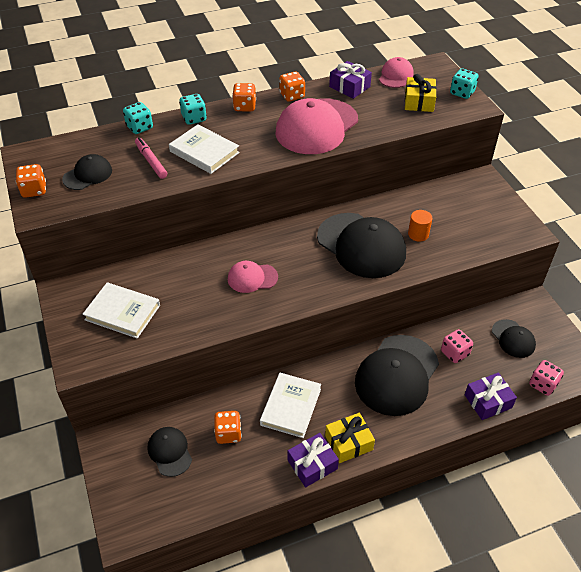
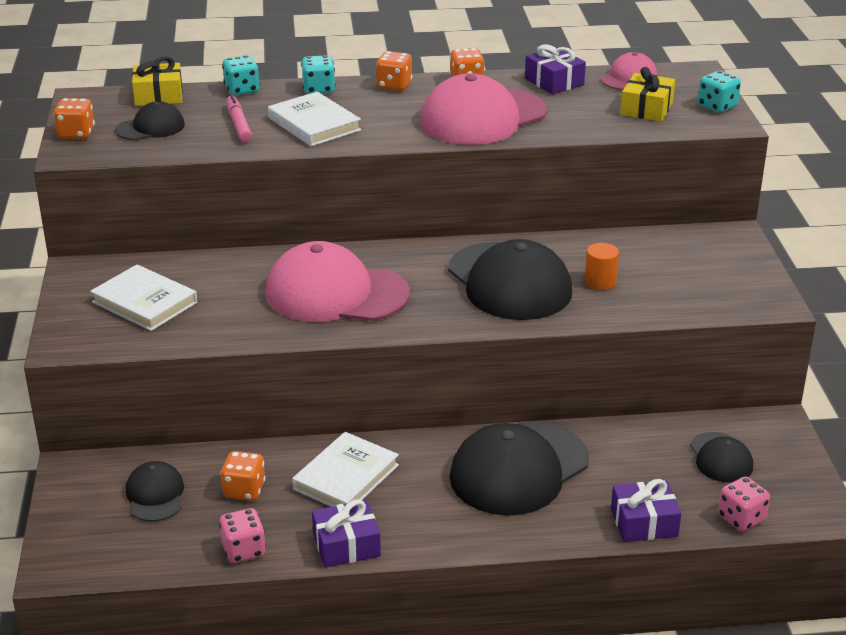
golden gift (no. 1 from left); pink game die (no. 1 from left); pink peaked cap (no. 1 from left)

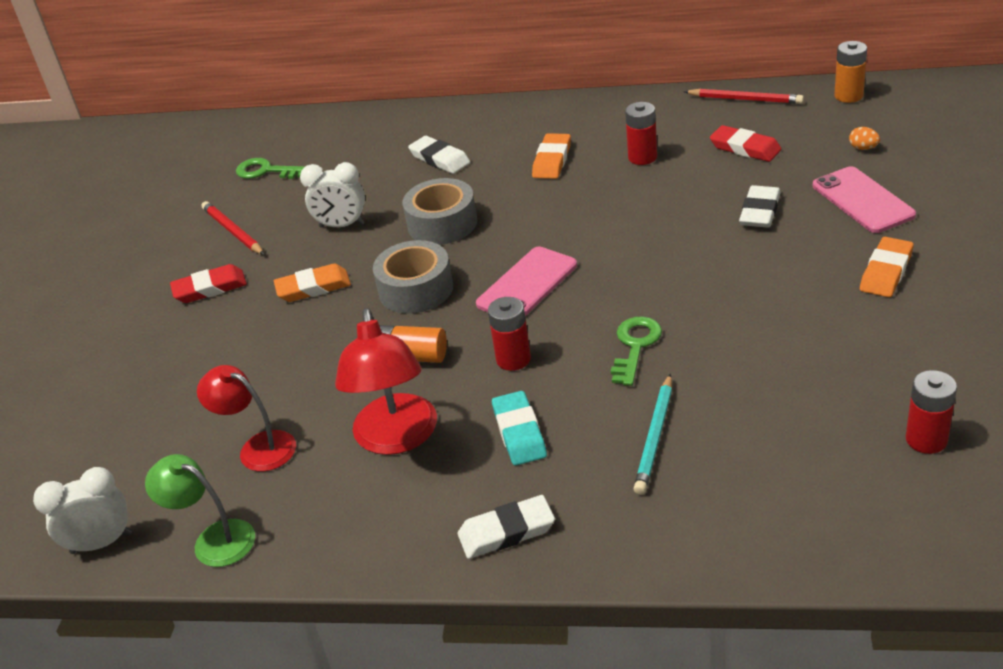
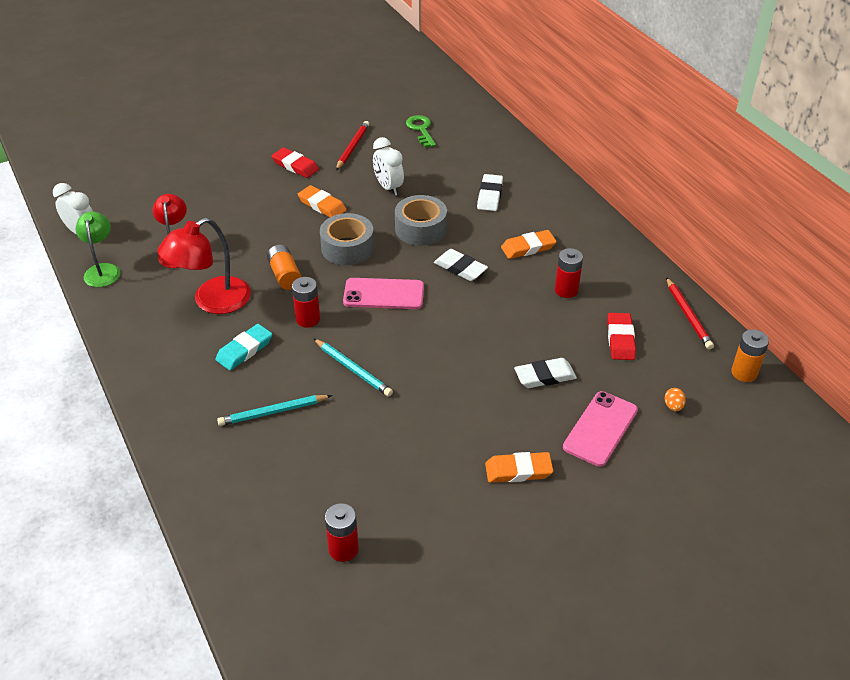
snow-white pencil eraser (no. 1 from left); aqua lead pencil (no. 2 from left)

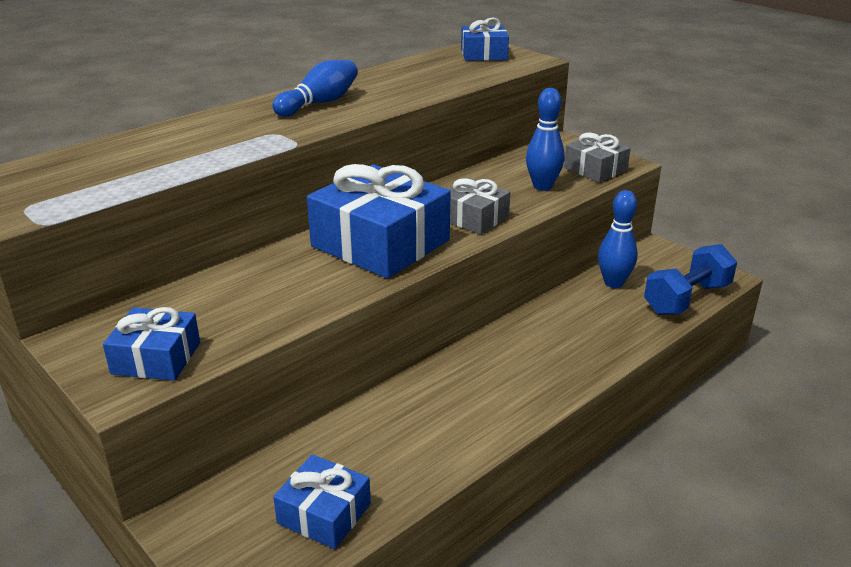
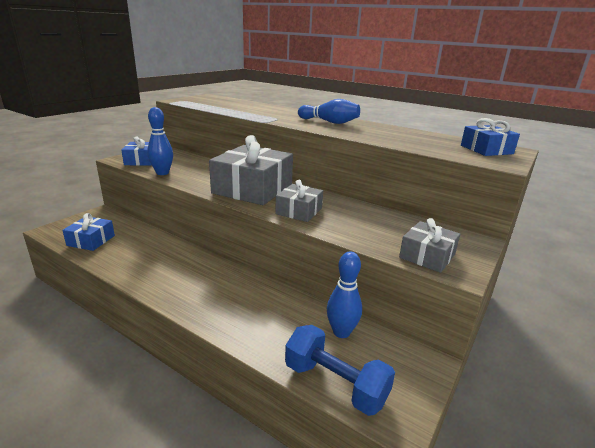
cobalt bowling pin (no. 1 from left); gray gift (no. 1 from left)

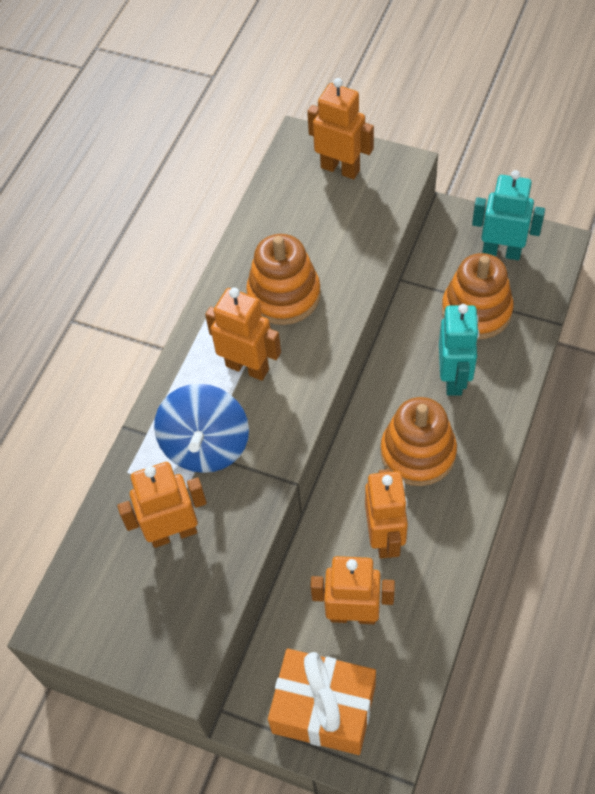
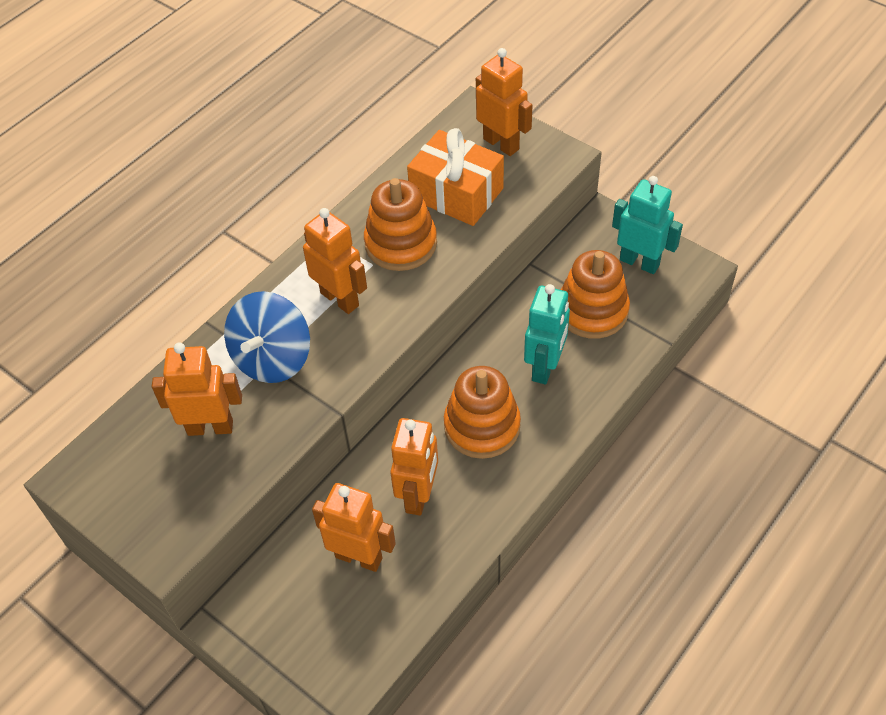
bright orange gift

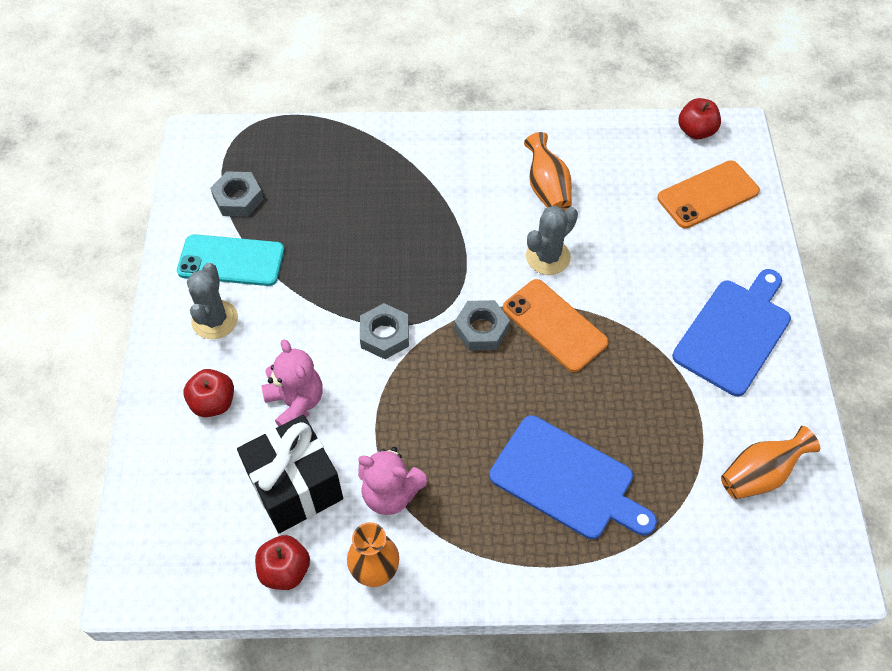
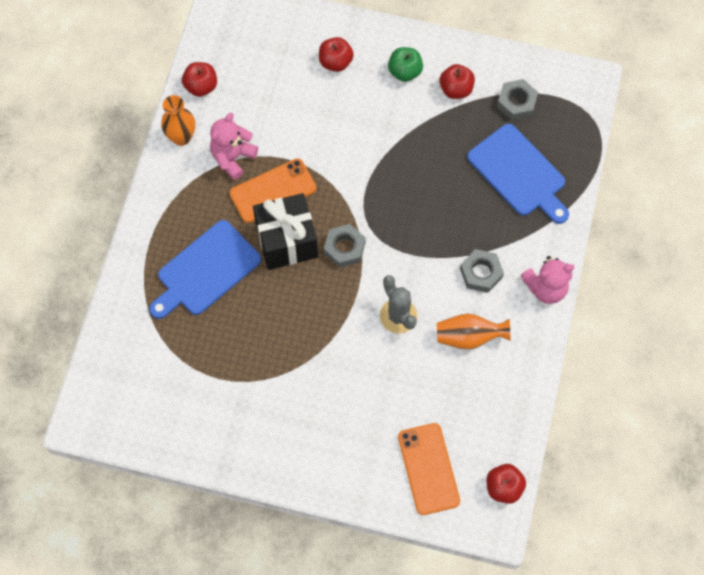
bright orange vase (no. 3 from left in the first image); jet-black gift; pink stuffed bear (no. 2 from left); gray hexagon nut (no. 2 from left); bright orange smartphone (no. 1 from left); cobalt bread board (no. 2 from left); scarlet apple fruit (no. 3 from left); emerald apple fruit

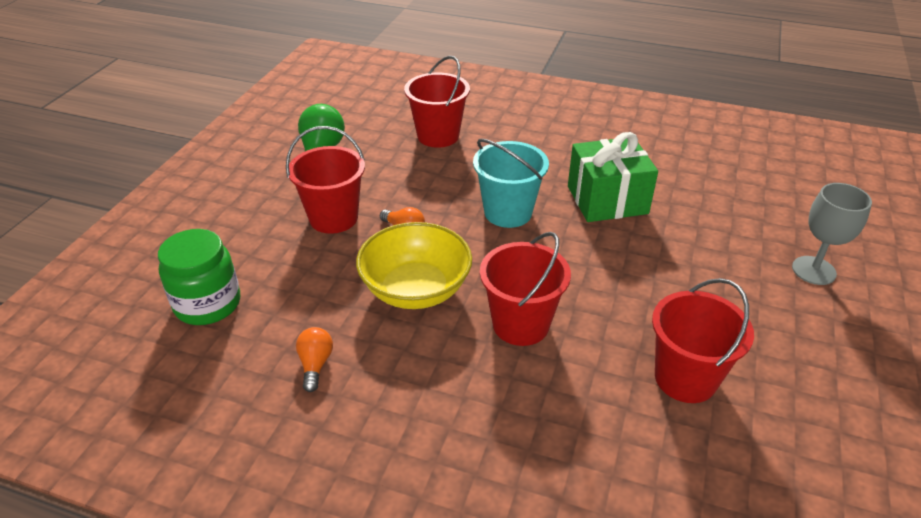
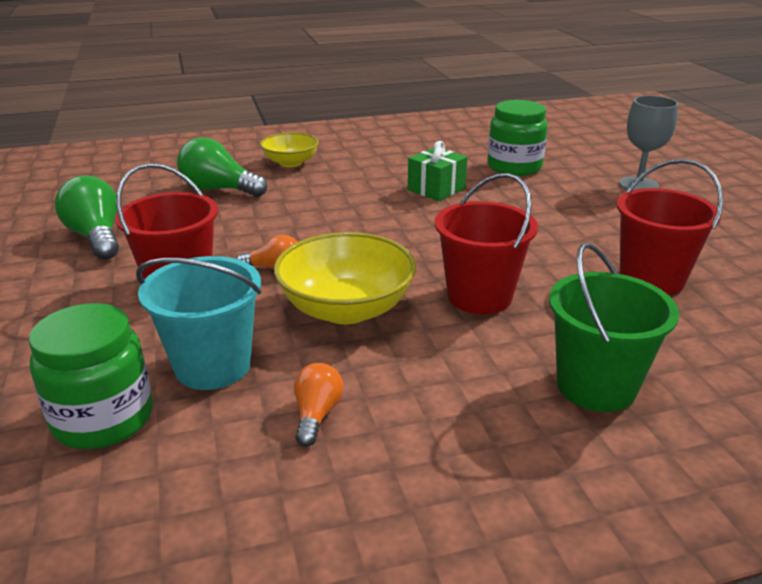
golden bowl (no. 1 from left); emerald jar (no. 2 from left); emerald sand bucket; aqua sand bucket; emerald light bulb (no. 2 from left); bright orange light bulb (no. 2 from left); emerald gift

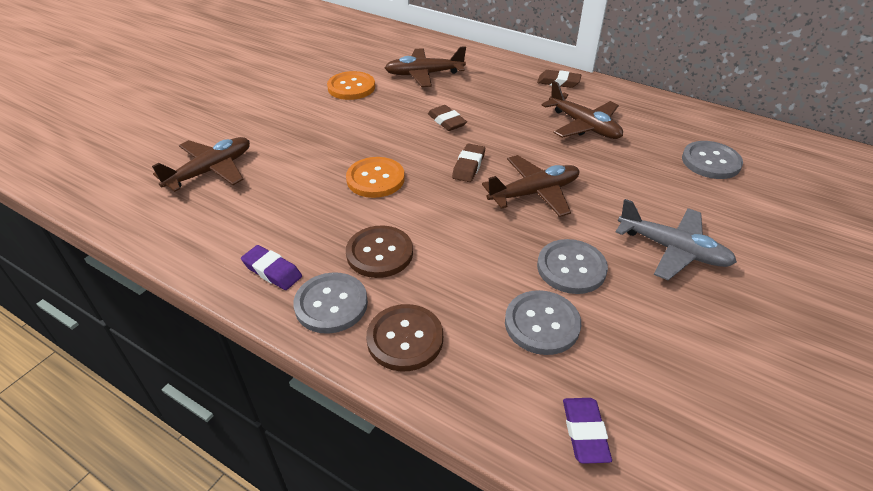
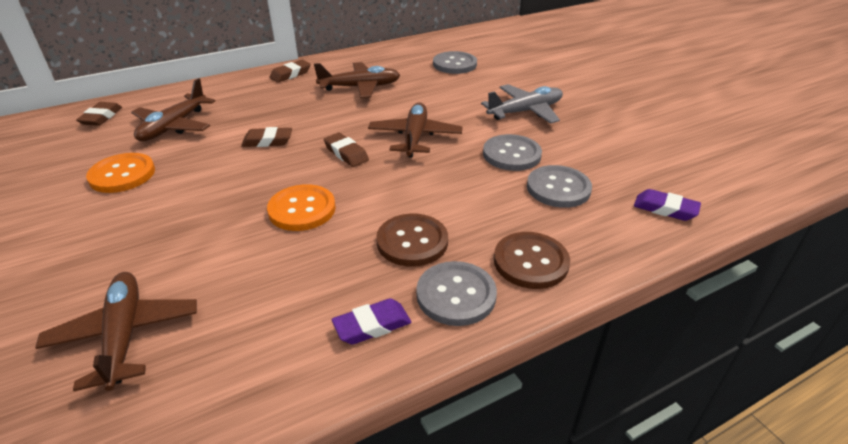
brown pencil eraser (no. 1 from left)

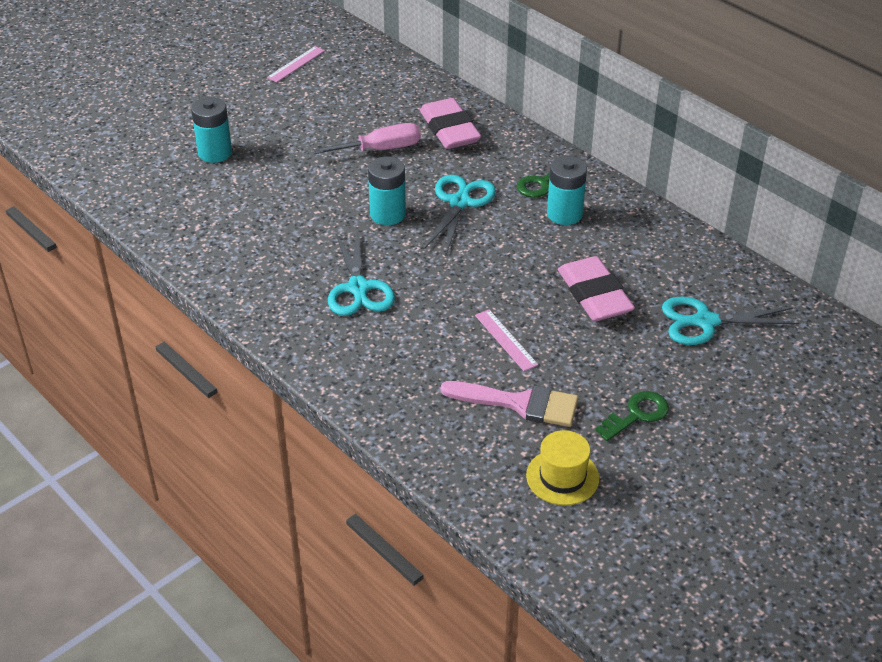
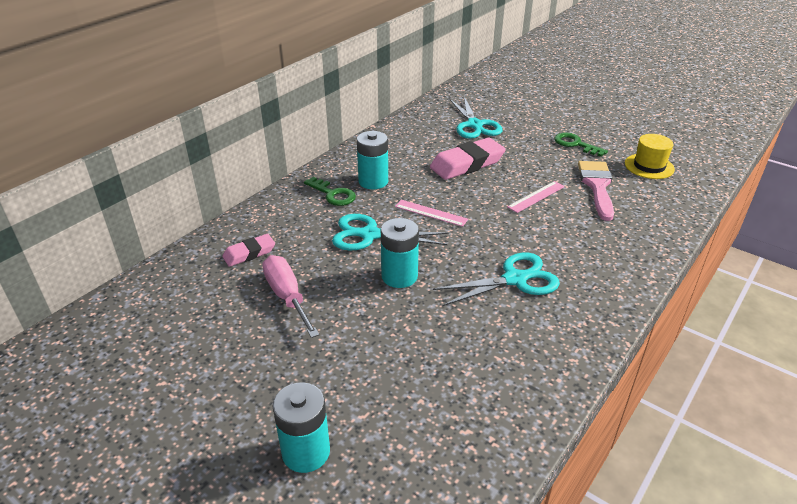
pink measuring stick (no. 1 from left); pink pencil eraser (no. 1 from left)

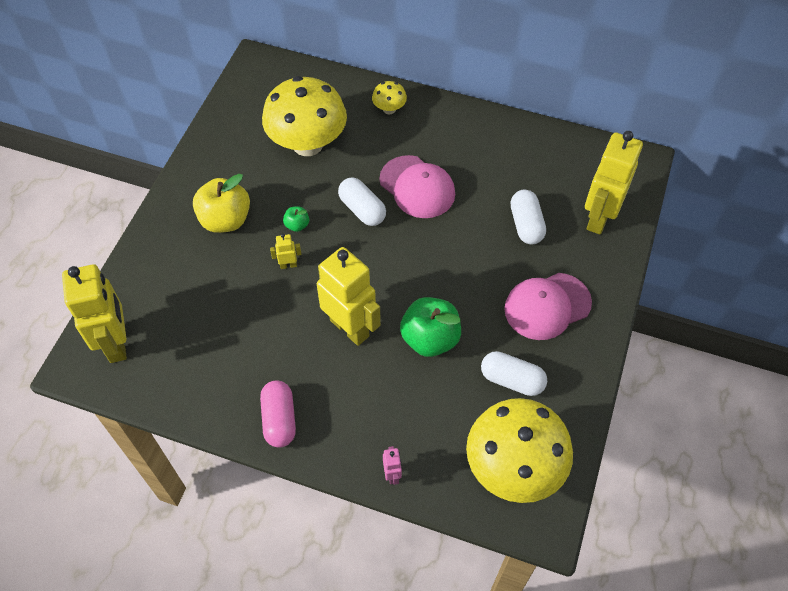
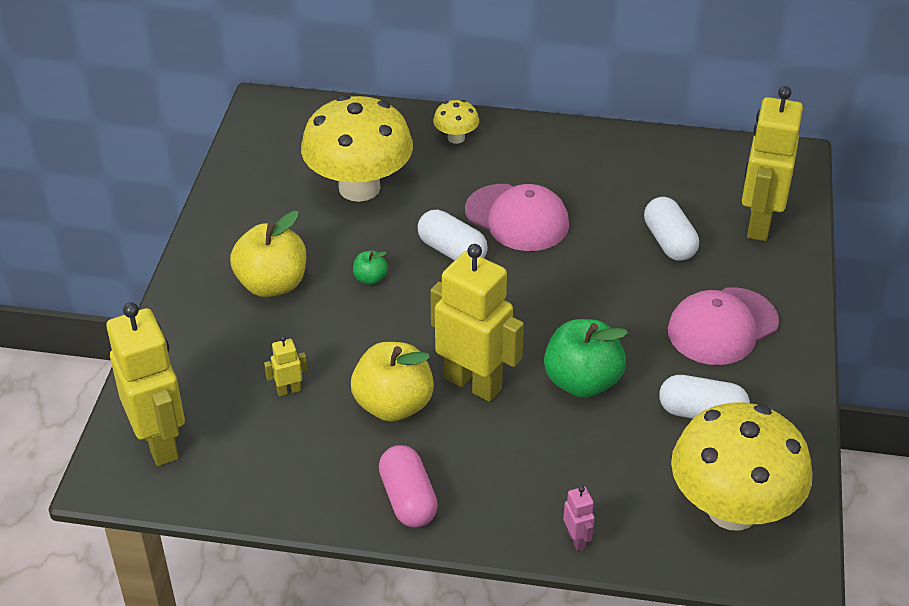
golden apple fruit (no. 2 from left); golden robot figure (no. 2 from left)

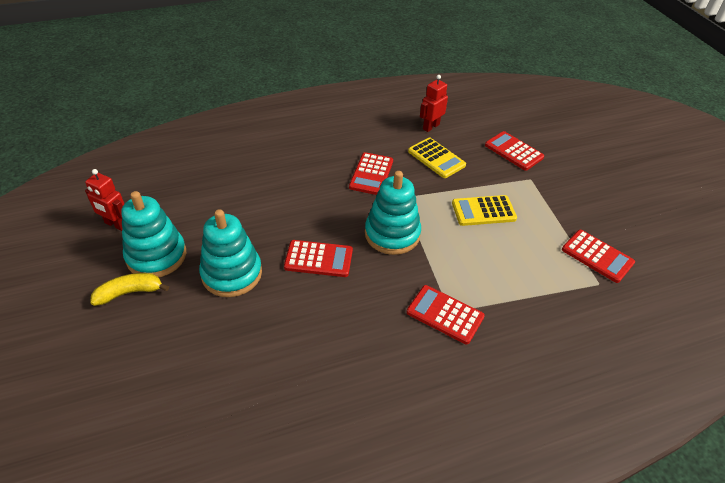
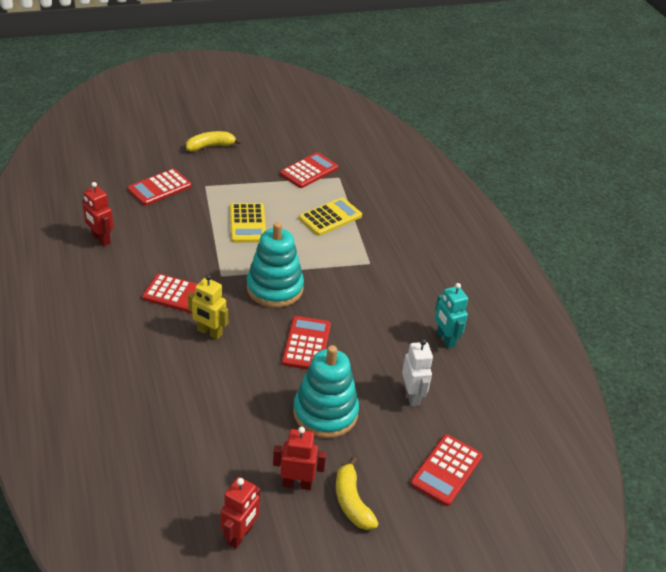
golden banana fruit (no. 1 from left); golden robot figure; snow-white robot figure; aqua robot figure; scarlet calculator (no. 5 from left); golden calculator (no. 2 from left); scarlet robot figure (no. 3 from left)

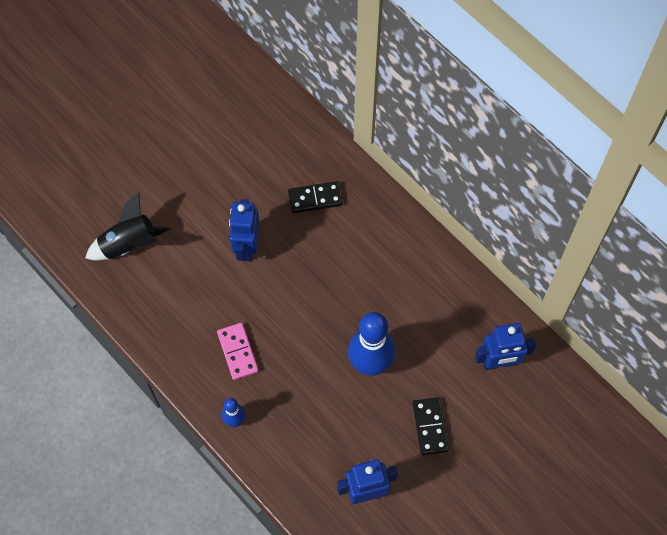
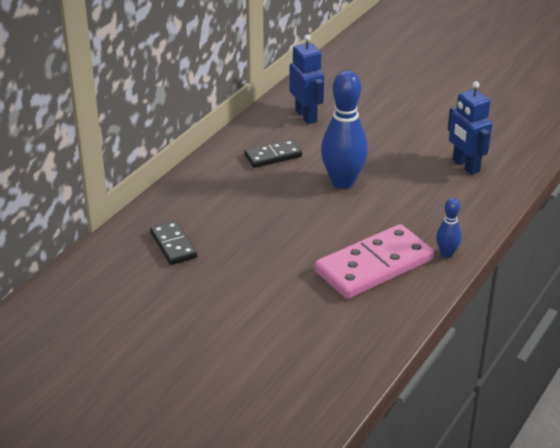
jet-black rocket; cobalt robot figure (no. 1 from left in the first image); jet-black domino tile (no. 2 from left); pink domino tile

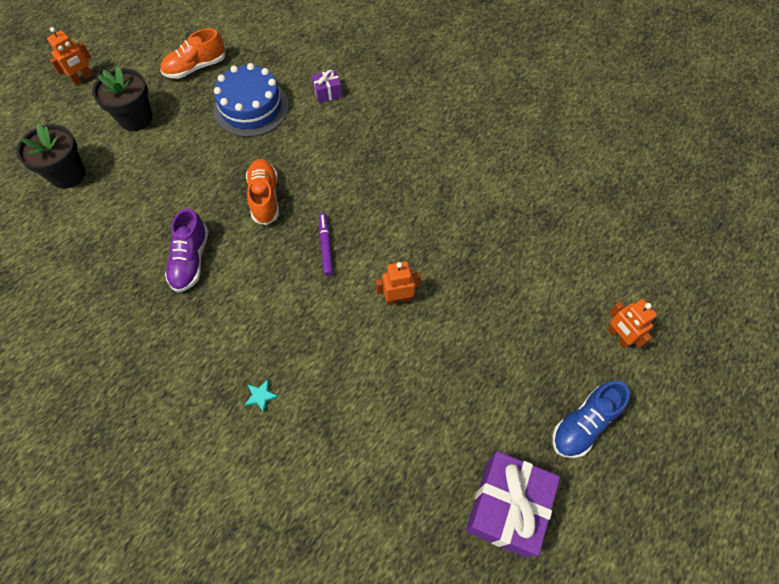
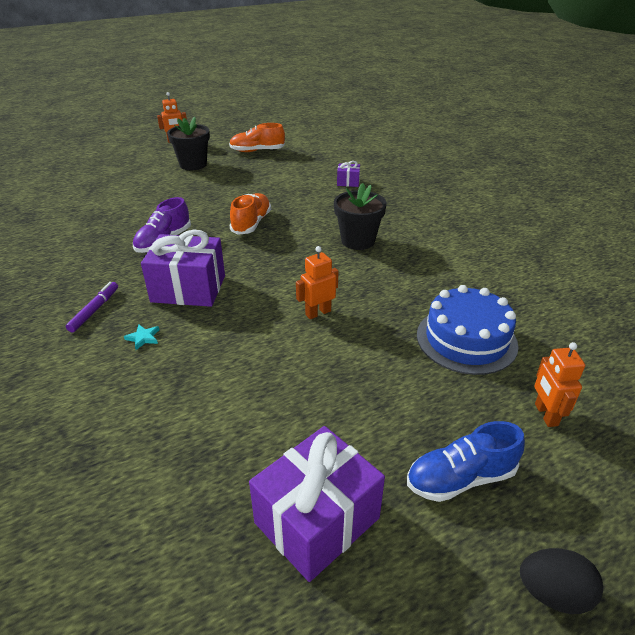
purple gift (no. 1 from left); jet-black egg; jet-black flower pot (no. 2 from left); cobalt gateau; purple marker pen; bright orange robot figure (no. 2 from left)

